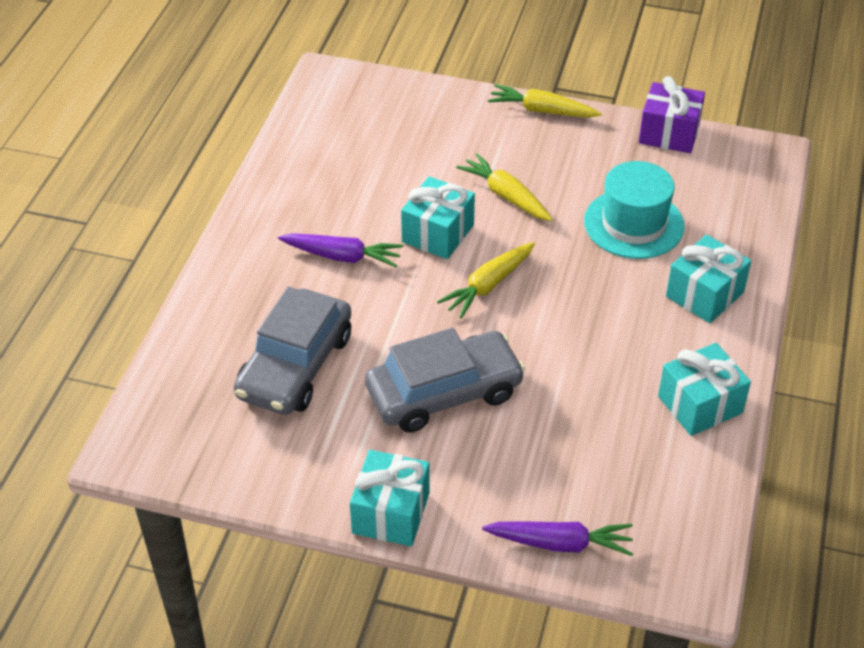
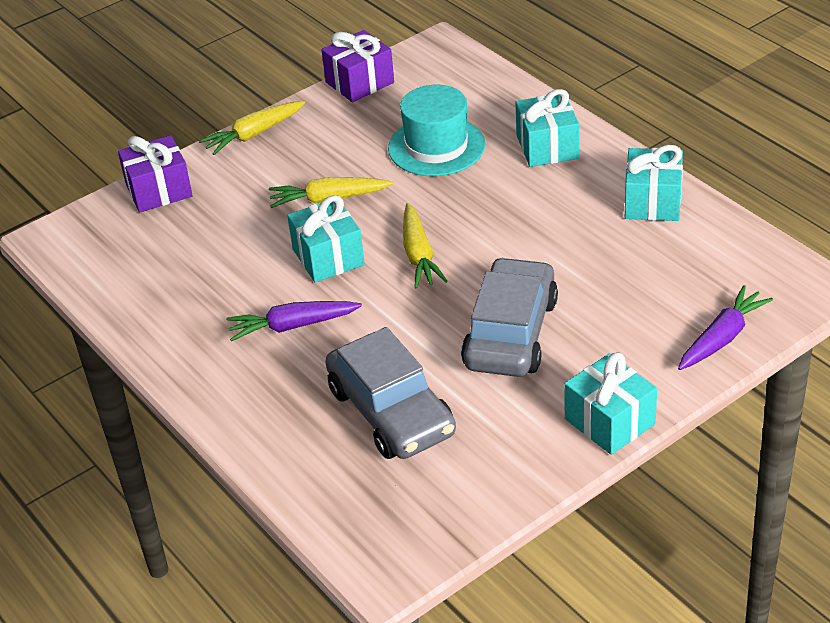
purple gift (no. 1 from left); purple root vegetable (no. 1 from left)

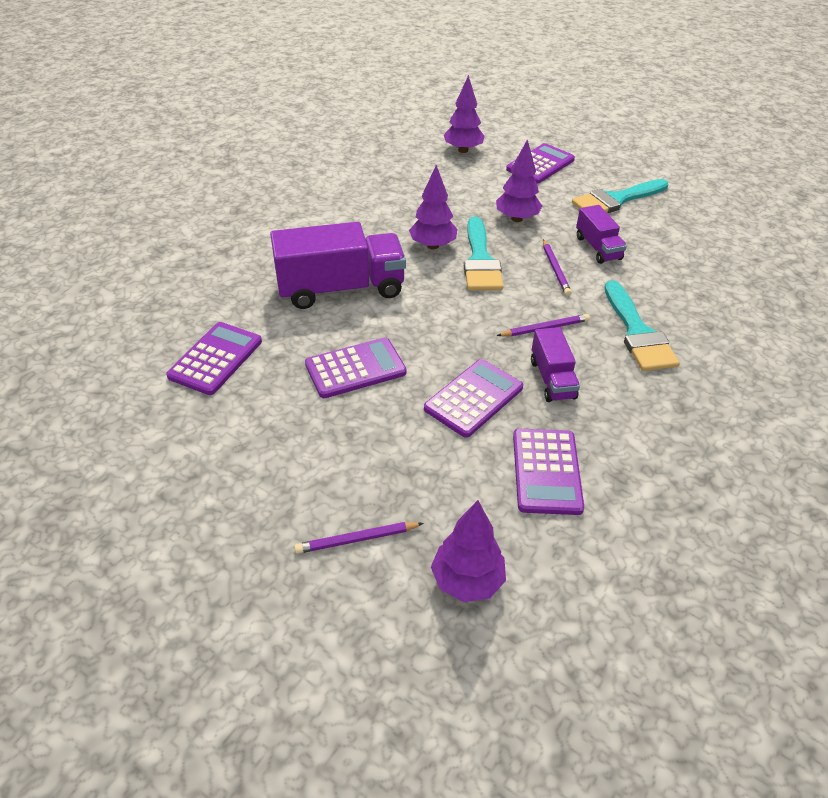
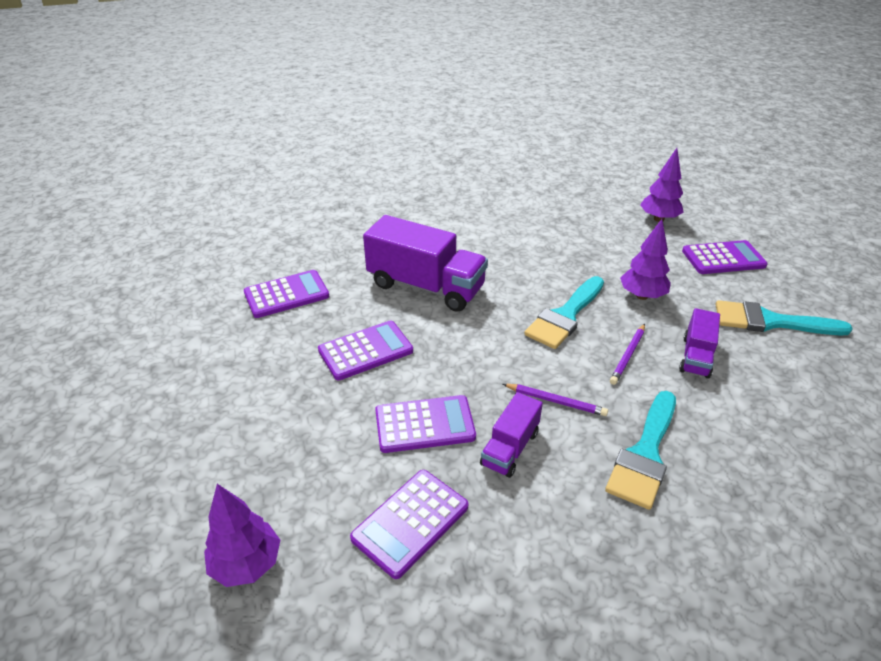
purple lead pencil (no. 1 from left in the first image); purple toy tree (no. 1 from left in the first image); purple calculator (no. 2 from left)

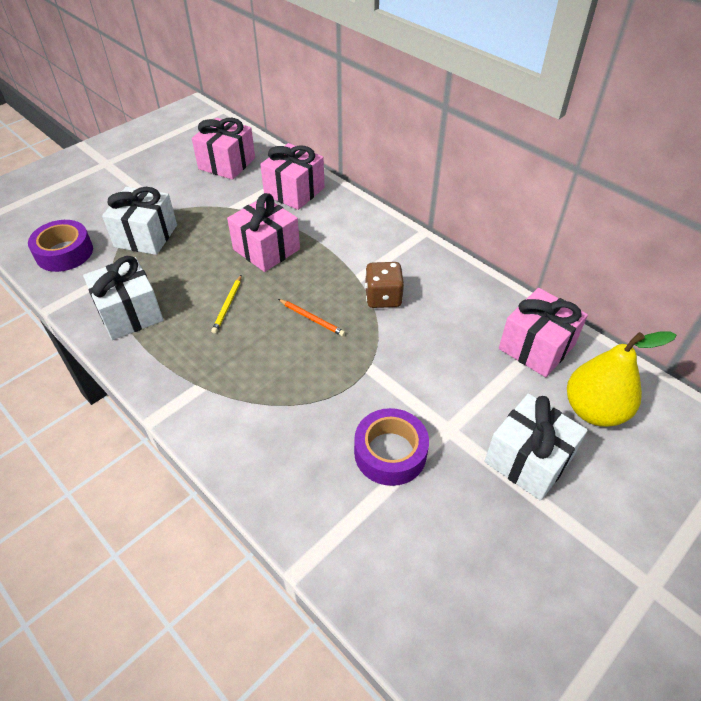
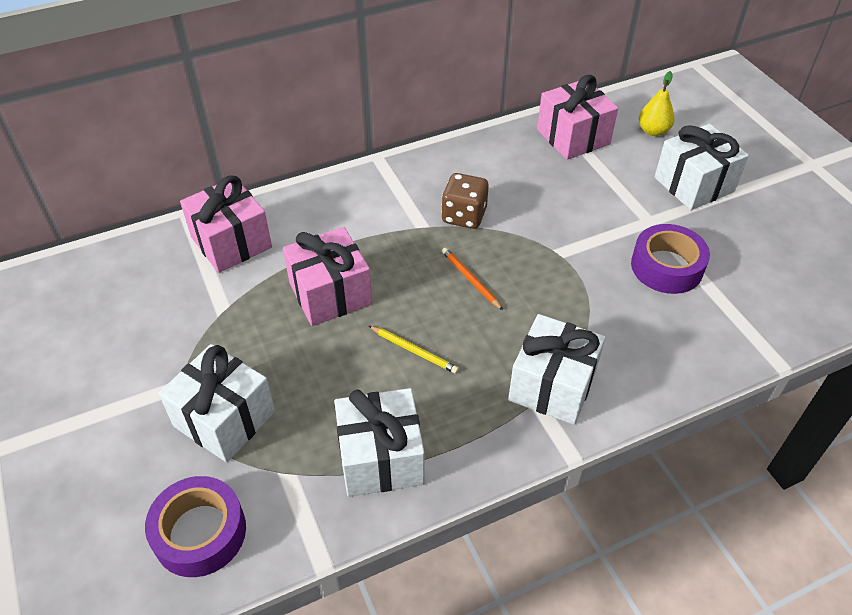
pink gift (no. 1 from left in the first image); snow-white gift (no. 3 from left); bright orange lead pencil; golden pear fruit

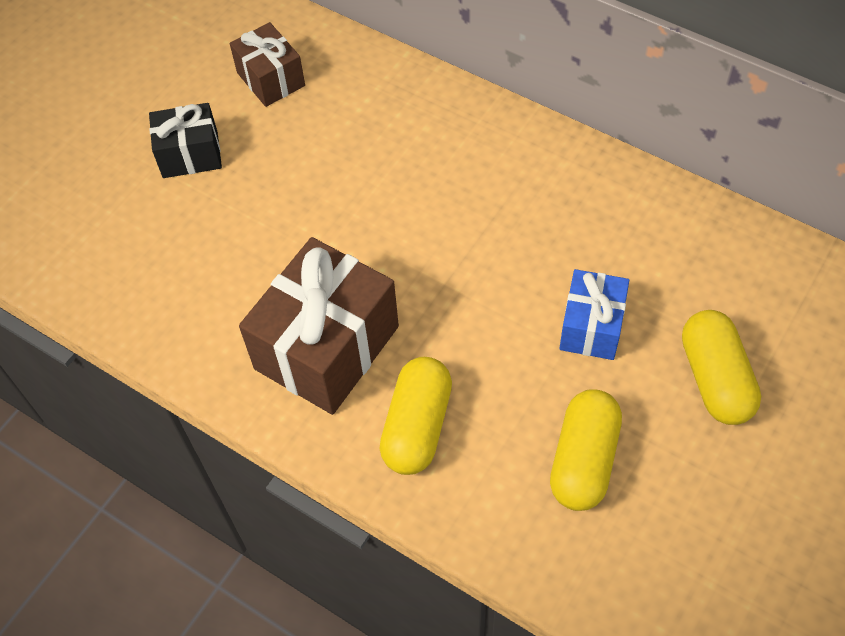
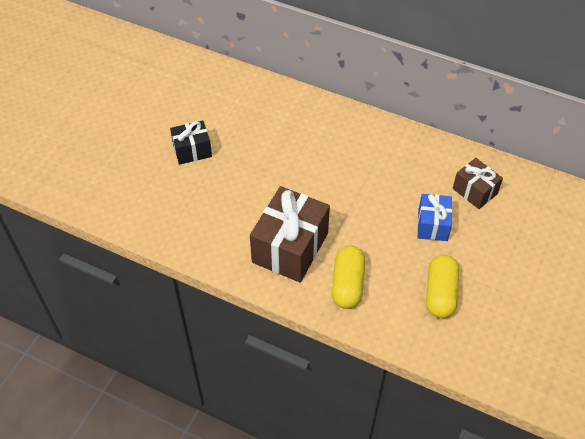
golden capsule (no. 3 from left in the first image); brown gift (no. 2 from left)

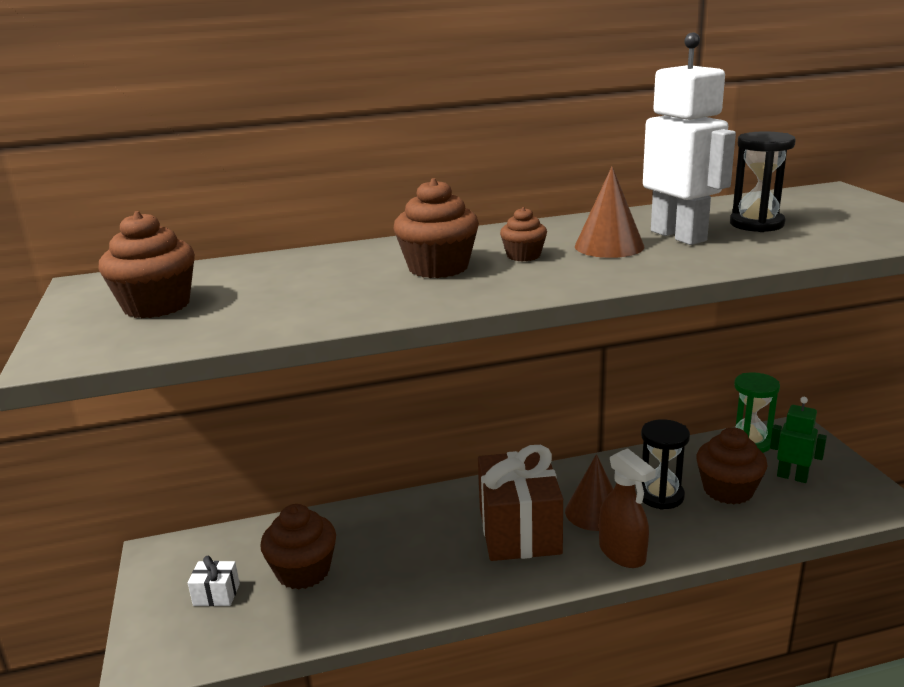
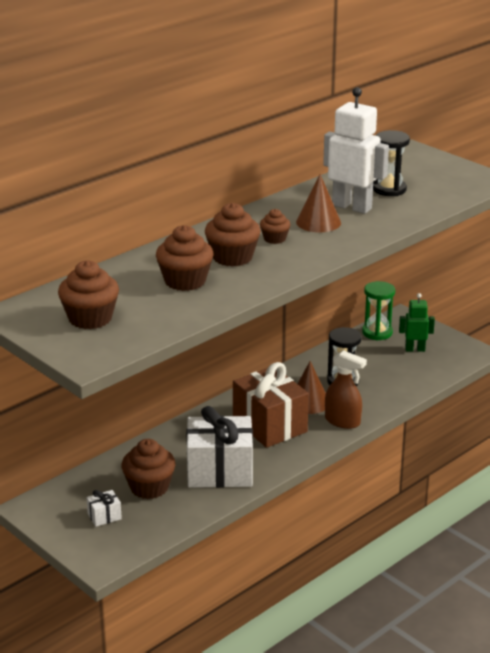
snow-white gift (no. 2 from left); brown muffin (no. 3 from left)

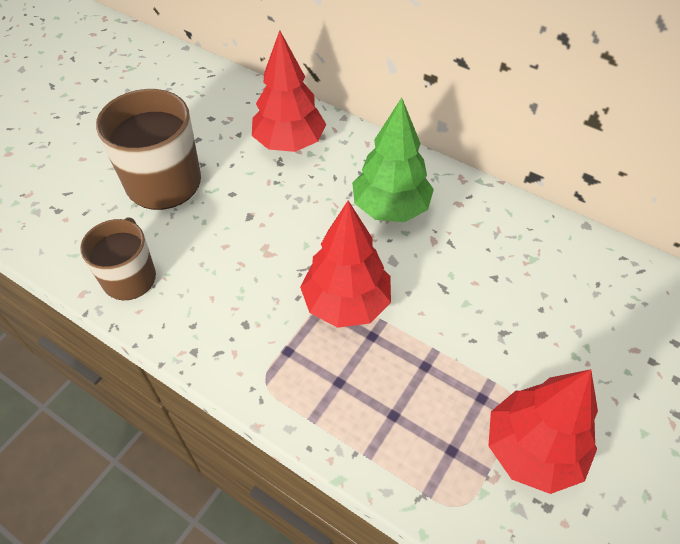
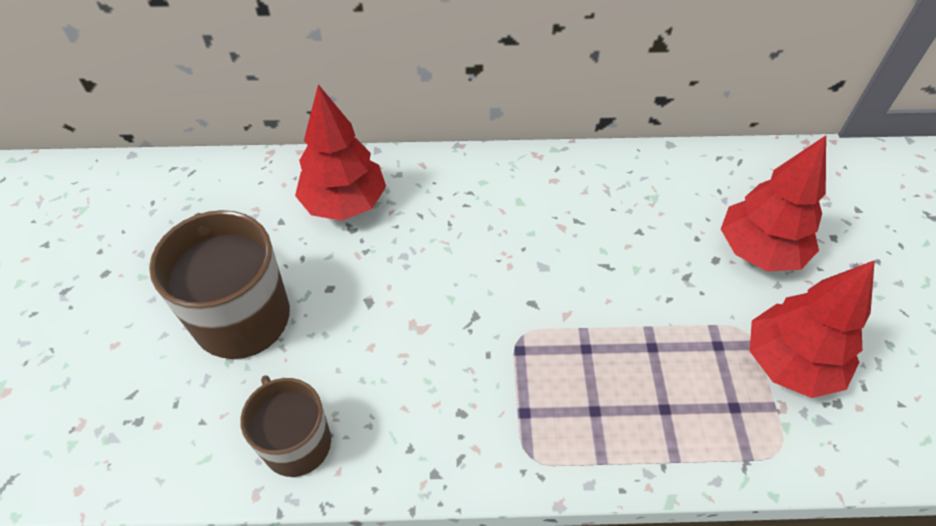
emerald toy tree; scarlet toy tree (no. 2 from left)

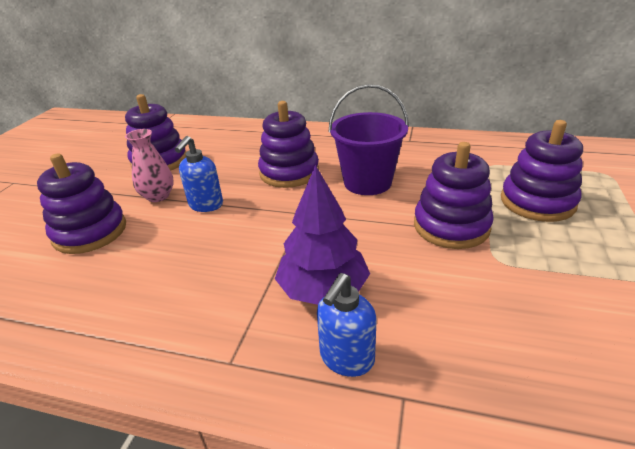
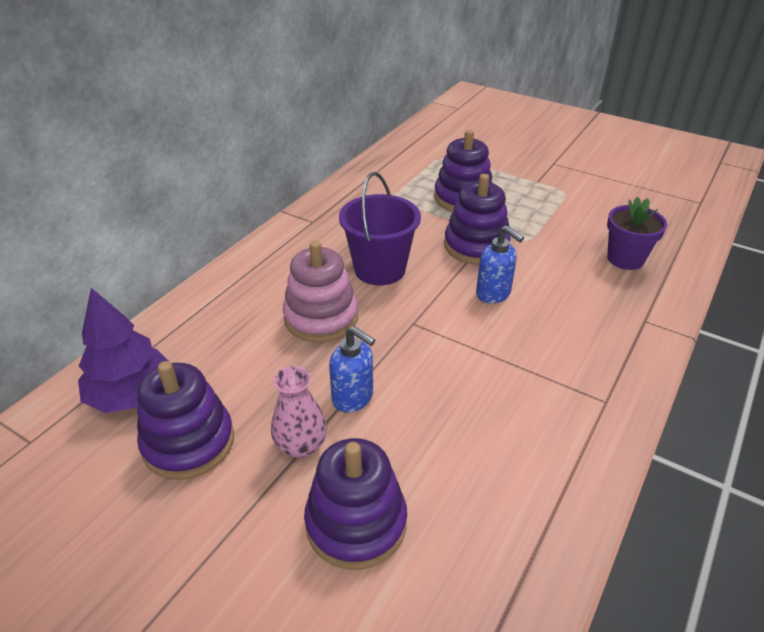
purple flower pot; purple toy tree; cobalt pump bottle (no. 2 from left); pink stacking rings

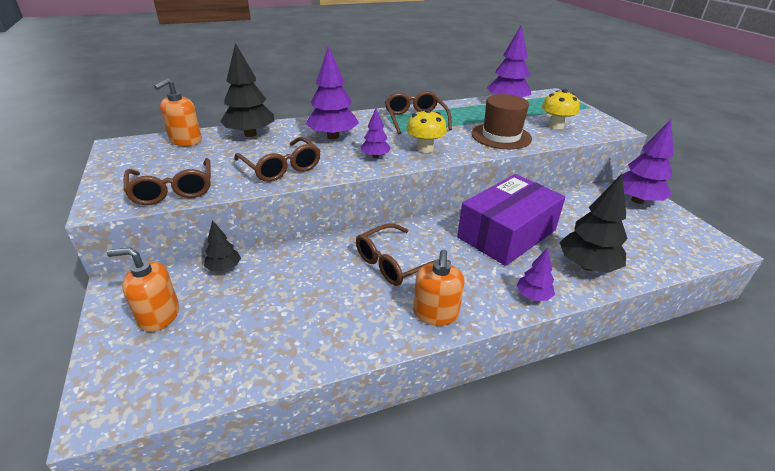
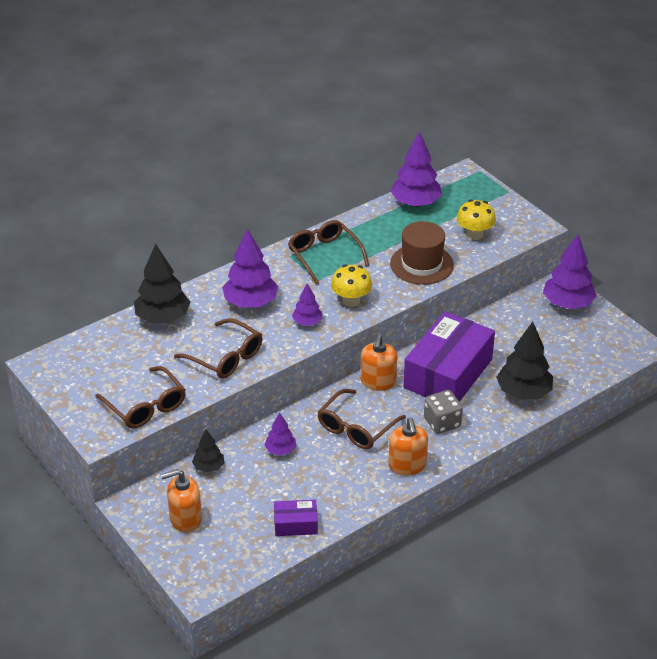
purple box (no. 1 from left); gray game die; bright orange pump bottle (no. 2 from left); purple toy tree (no. 2 from left)

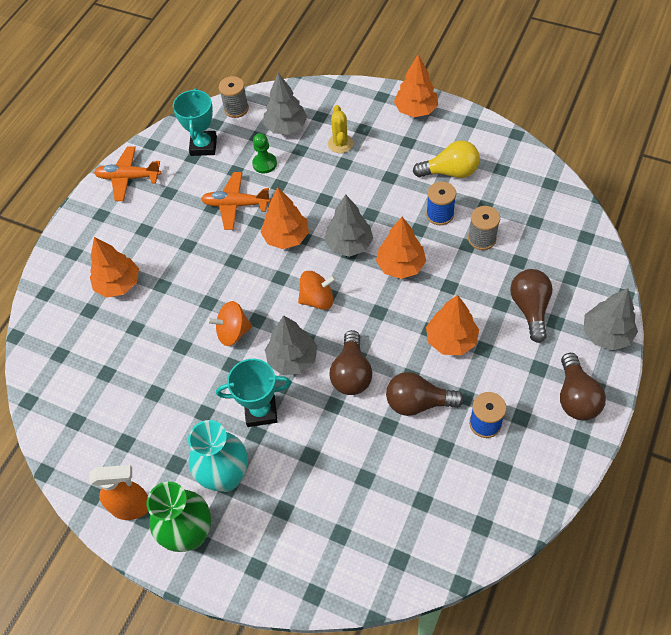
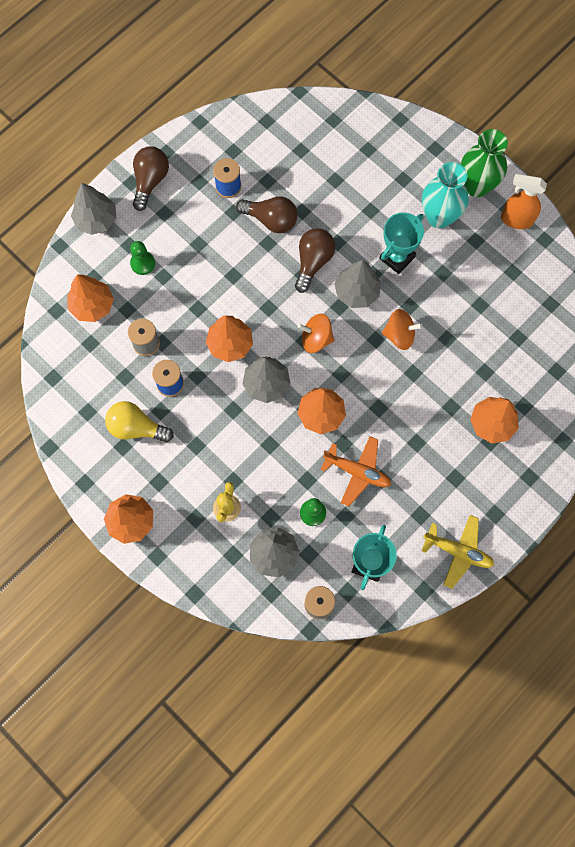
bright orange toy tree (no. 1 from left); emerald chess pawn (no. 1 from left); golden toy plane; aqua trophy (no. 2 from left)

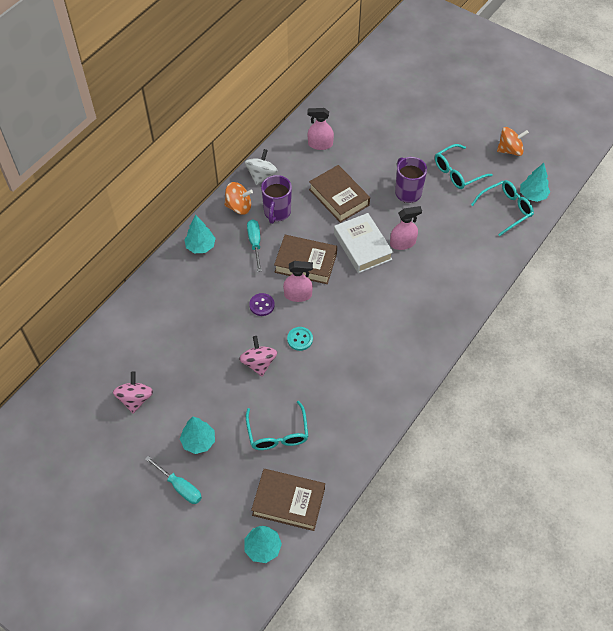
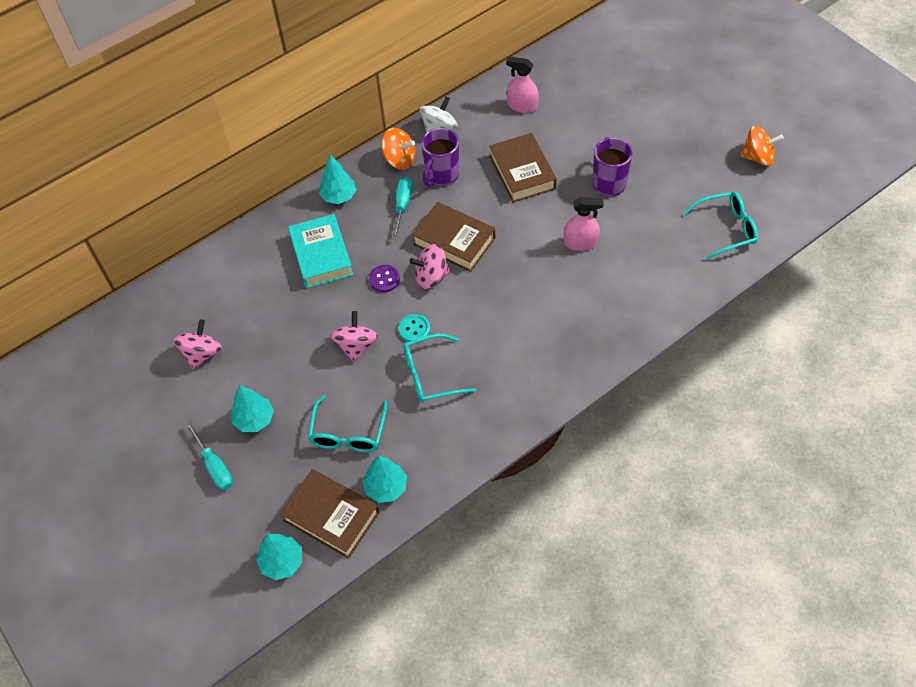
snow-white book; aqua book; aqua eyeglasses (no. 2 from left); aqua toy tree (no. 4 from left); pink toy top (no. 3 from left)

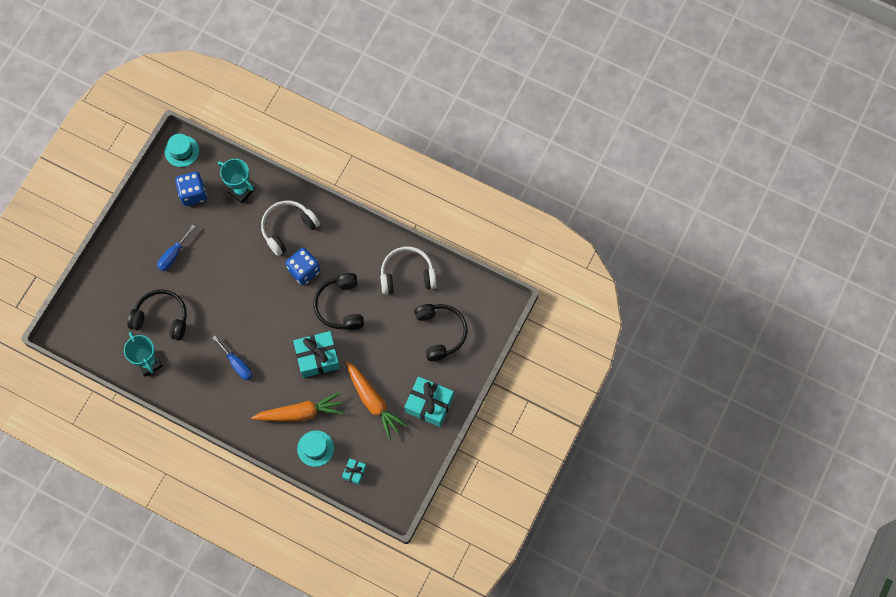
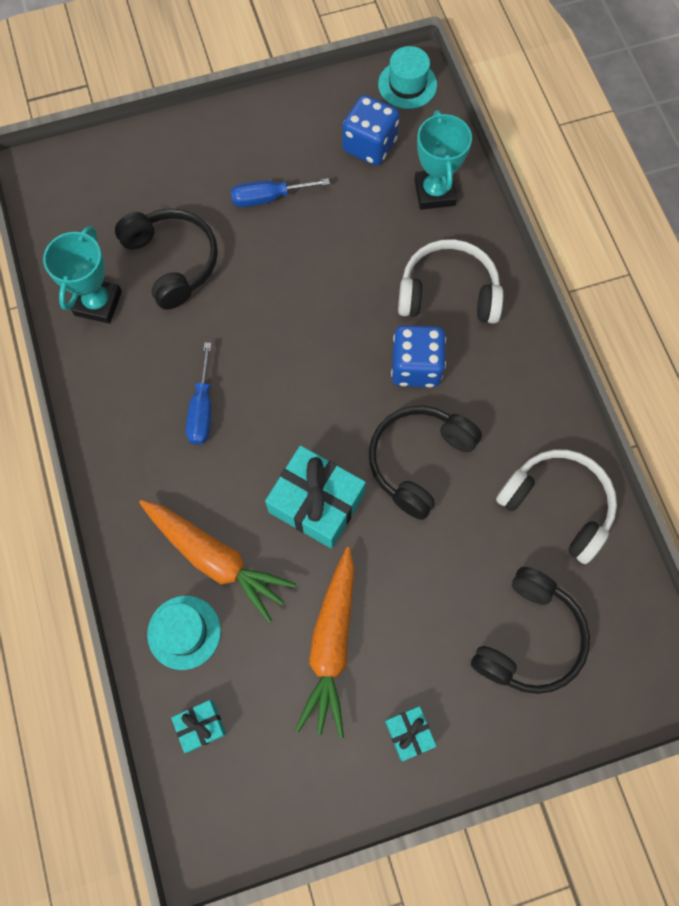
aqua gift (no. 3 from left)

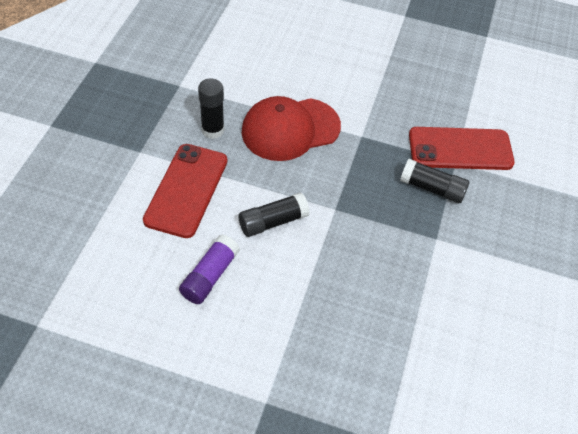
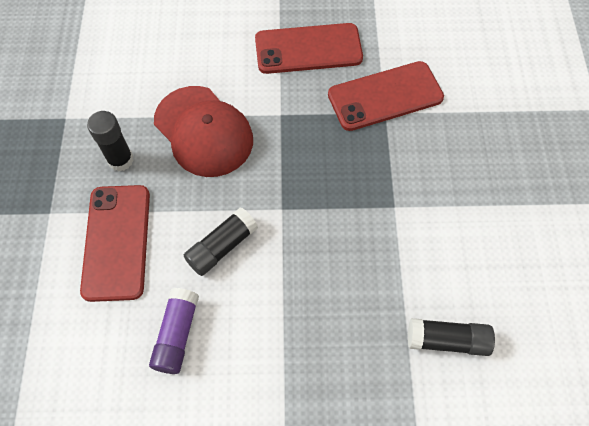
scarlet smartphone (no. 2 from left); jet-black stick of glue (no. 3 from left); scarlet peaked cap

